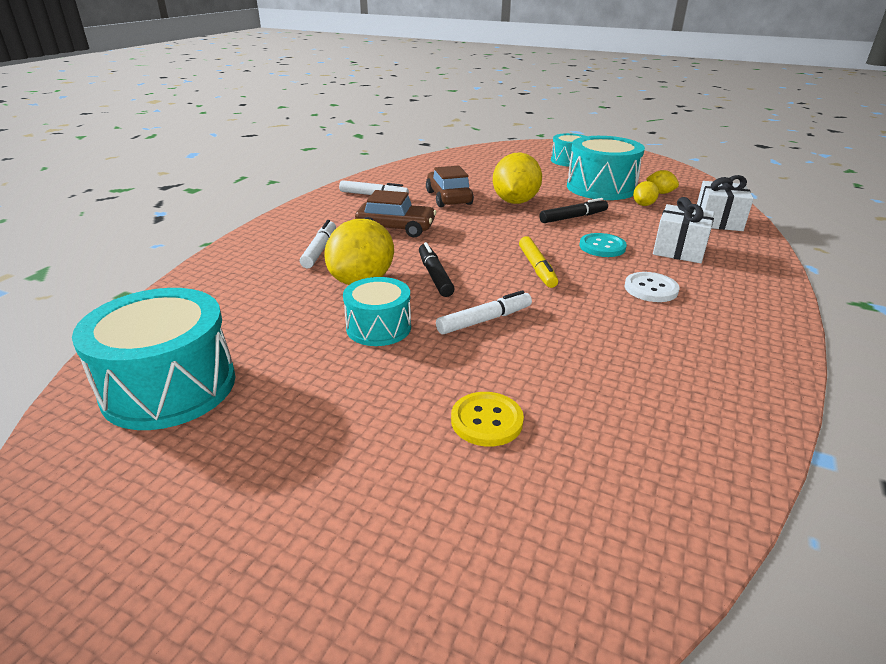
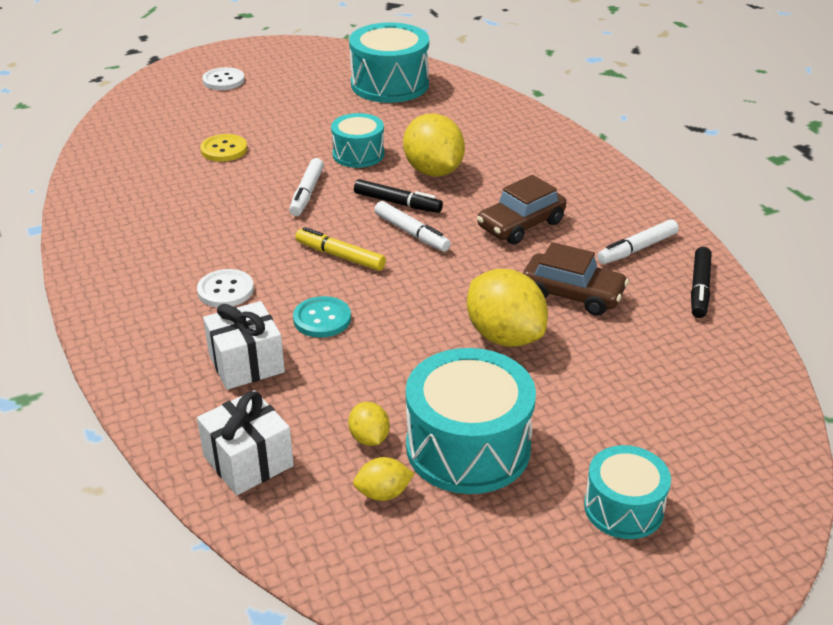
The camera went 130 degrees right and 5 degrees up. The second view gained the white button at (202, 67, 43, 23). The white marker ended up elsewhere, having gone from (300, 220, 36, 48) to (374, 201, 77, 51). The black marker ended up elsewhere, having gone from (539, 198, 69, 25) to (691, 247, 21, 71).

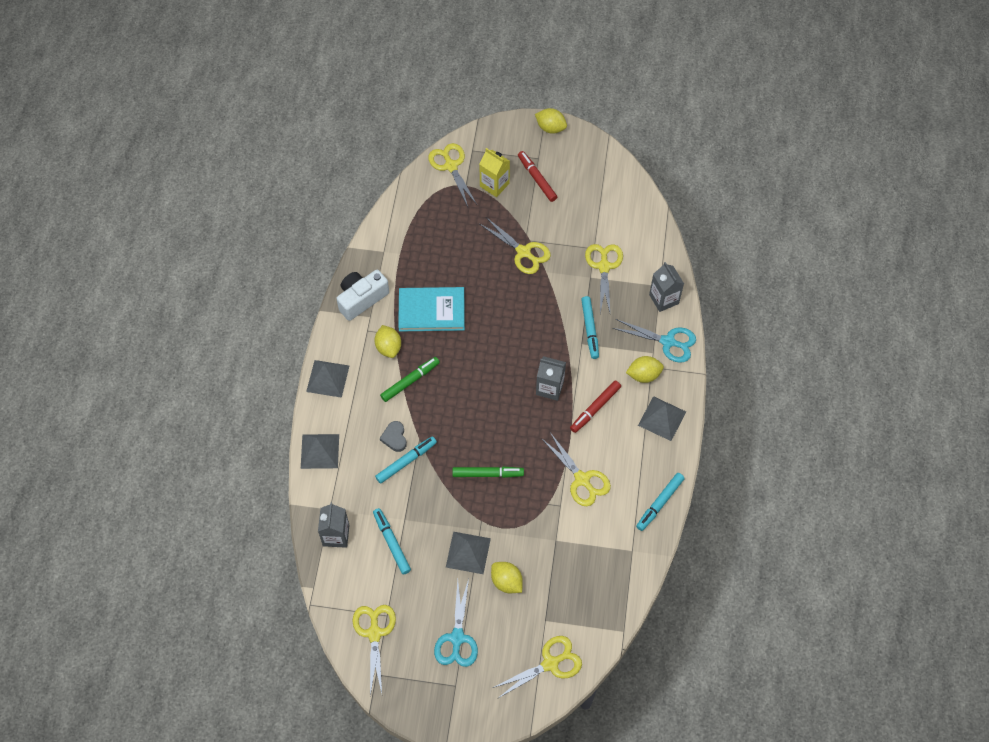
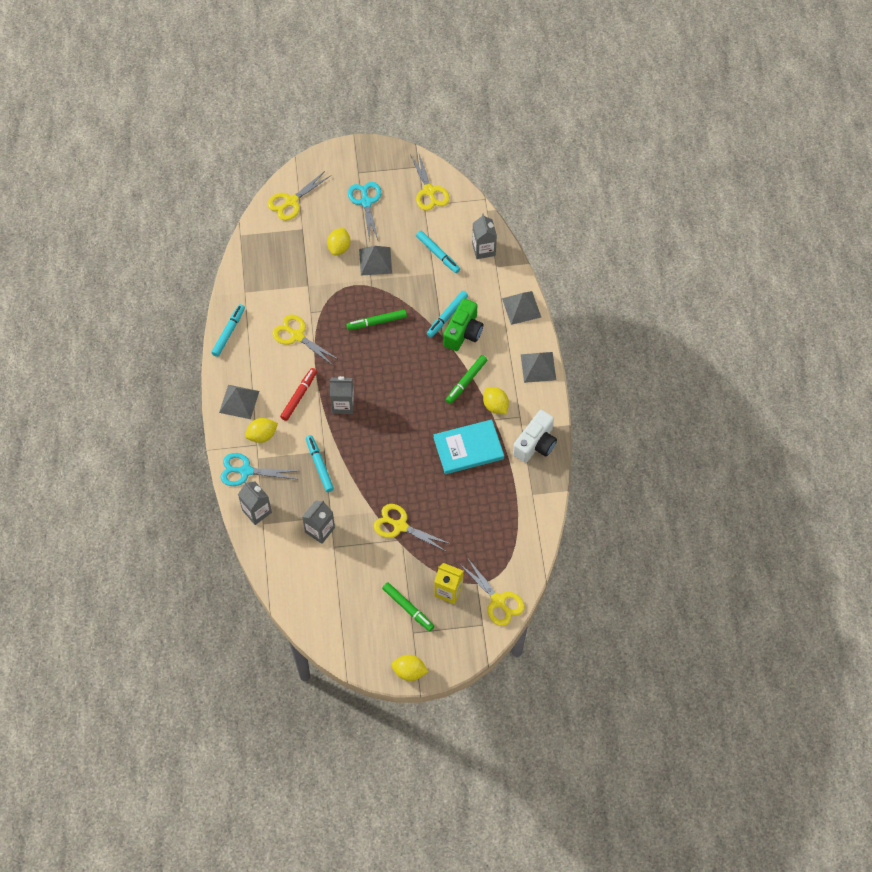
The camera went 165 degrees right and 0 degrees up. Where the grey heart stood at (380, 421, 27, 31), the green camera came to stand at (443, 298, 40, 53). Where the yellow scissors stood at (585, 244, 38, 69), the grey carton came to stand at (302, 500, 33, 44). What was the red marker at (518, 151, 39, 51) turned into the green marker at (382, 582, 52, 49). The yellow lemon at (491, 562, 32, 31) ended up facing another way, 75 degrees clockwise from before.

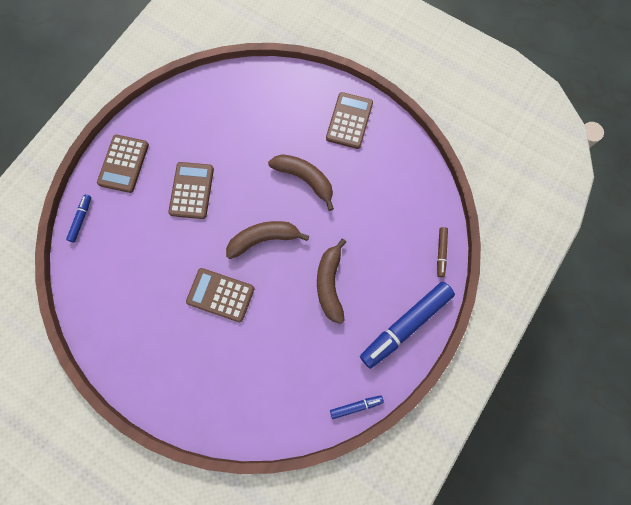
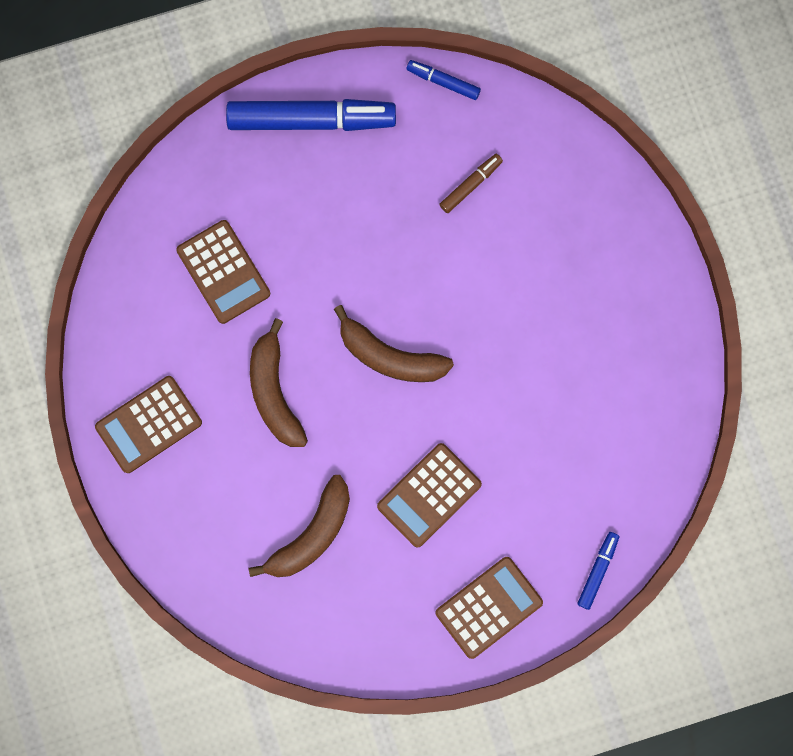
The camera went 140 degrees left and 5 degrees up. The brown calculator ended up elsewhere, having gone from (186, 268, 68, 54) to (176, 220, 94, 104). The brown banana ended up elsewhere, having gone from (317, 239, 29, 85) to (249, 475, 101, 102). The brown marker ended up elsewhere, having gone from (437, 227, 11, 50) to (439, 154, 64, 59). The blue marker at (66, 194, 25, 49) ended up facing another way, 150 degrees clockwise from before.

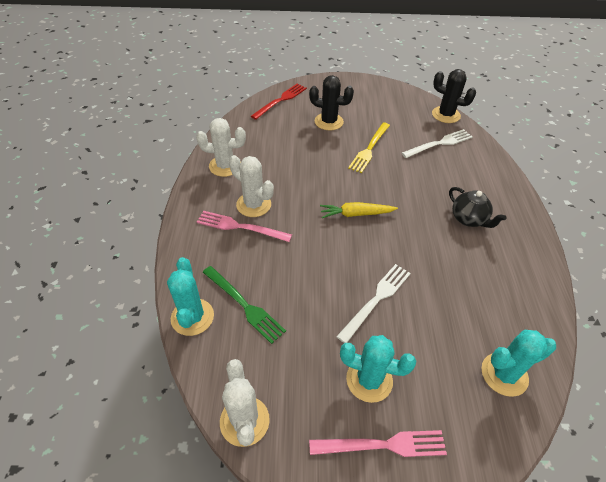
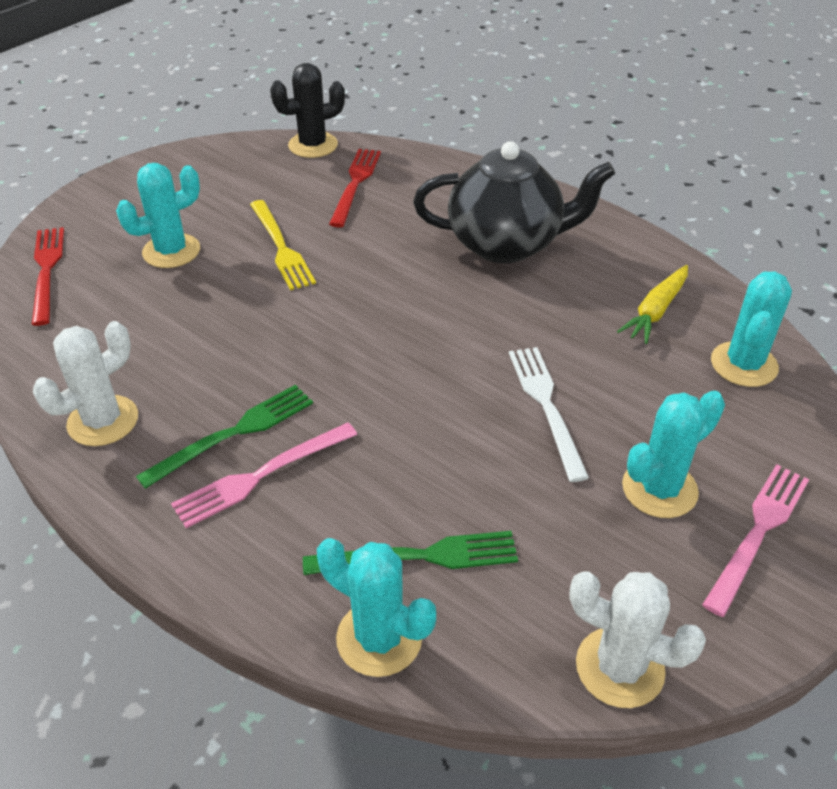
The camera went 50 degrees left and 5 degrees down. The yellow carrot ended up elsewhere, having gone from (320, 202, 78, 16) to (617, 265, 71, 79). Where the white cactus stood at (229, 155, 45, 62), the green fork came to stand at (136, 385, 177, 104). What was the black cactus at (309, 75, 45, 55) turned into the turquoise cactus at (116, 163, 84, 105). What was the white fork at (402, 129, 71, 29) turned into the red fork at (329, 149, 52, 78). The size of the black teapot at (449, 187, 57, 41) changed by a factor of 1.86.

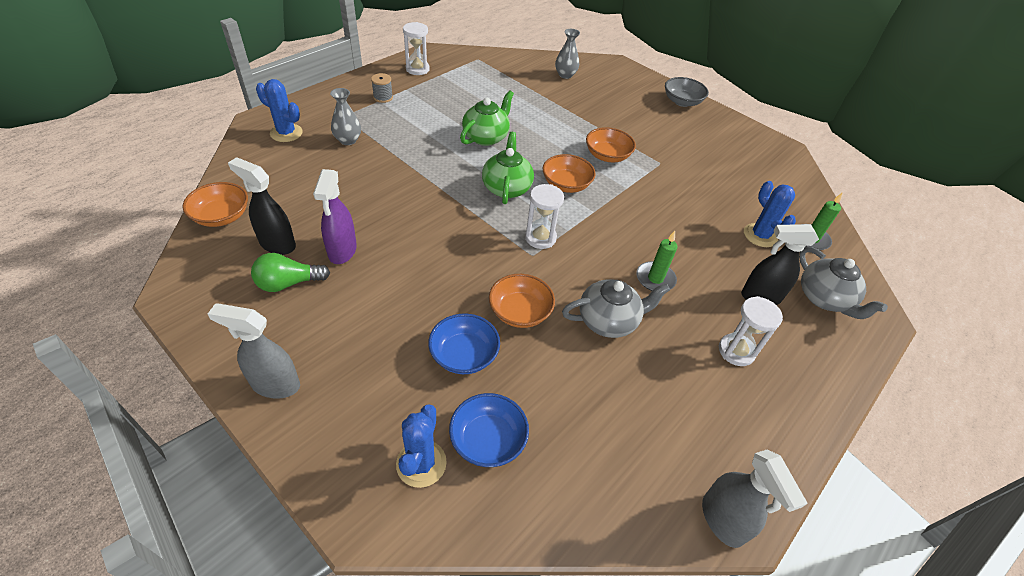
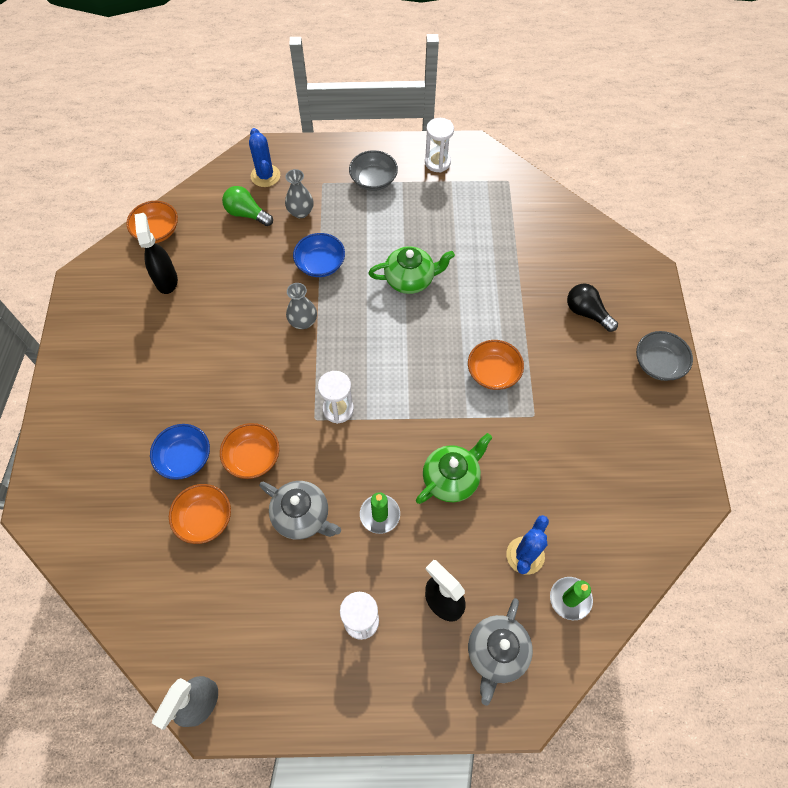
The camera went 50 degrees right and 15 degrees up. The second view lost the grey spray bottle at (208, 304, 92, 95). The second view lost the purple spray bottle at (313, 169, 44, 95). The second view lost the blue cactus at (396, 404, 51, 84). The second view gained the black light bulb at (567, 284, 51, 48). The green light bulb ended up elsewhere, having gone from (251, 253, 79, 39) to (222, 186, 51, 40). The blue bowl ended up elsewhere, having gone from (449, 393, 80, 74) to (293, 233, 52, 44). The green teapot ended up elsewhere, having gone from (482, 132, 52, 72) to (416, 433, 76, 71). The orange bowl ended up elsewhere, having gone from (543, 154, 53, 39) to (169, 484, 62, 60). The grey vase ended up elsewhere, having gone from (555, 29, 25, 50) to (286, 283, 31, 46). Where the grey spool stood at (371, 73, 22, 30), the grey bowl came to stand at (349, 150, 49, 41).

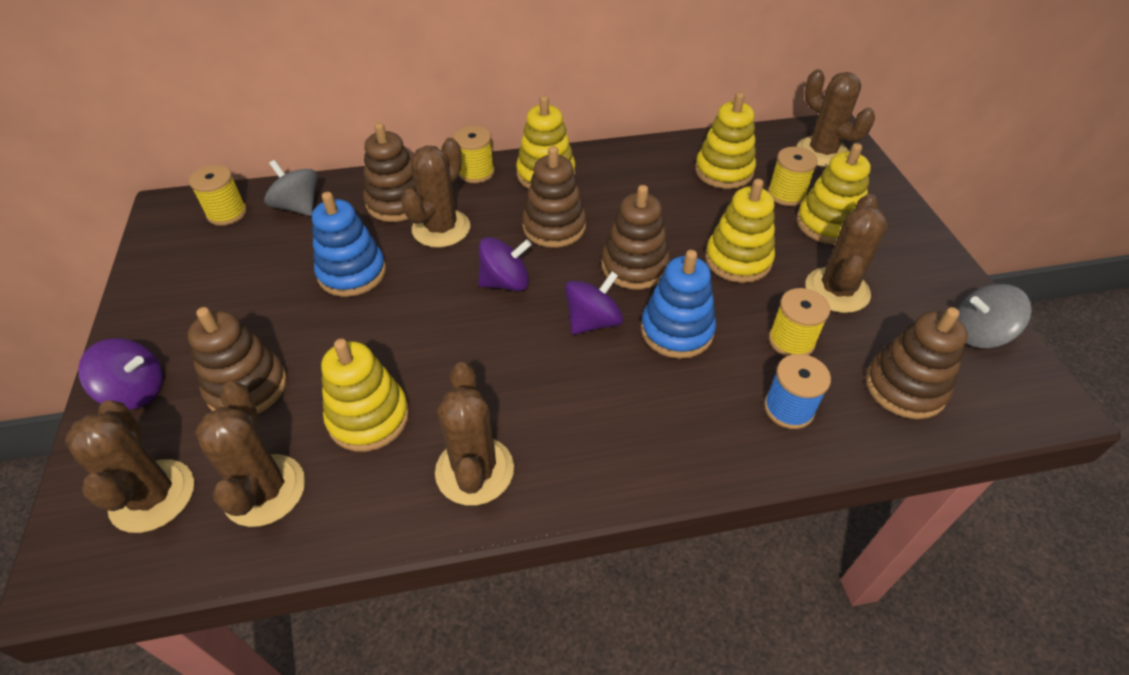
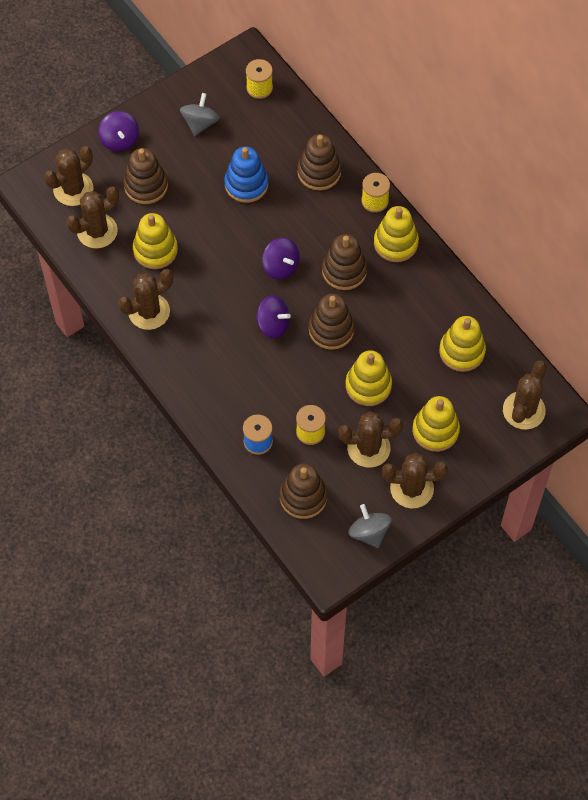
The camera went 65 degrees right and 15 degrees up. The second view lost the blue stacking toy at (641, 250, 75, 109). The second view lost the yellow spool at (768, 147, 50, 59). The grey spinning top ended up elsewhere, having gone from (264, 160, 54, 56) to (180, 93, 40, 43). The brown cactus ended up elsewhere, having gone from (401, 138, 69, 110) to (382, 453, 66, 55).

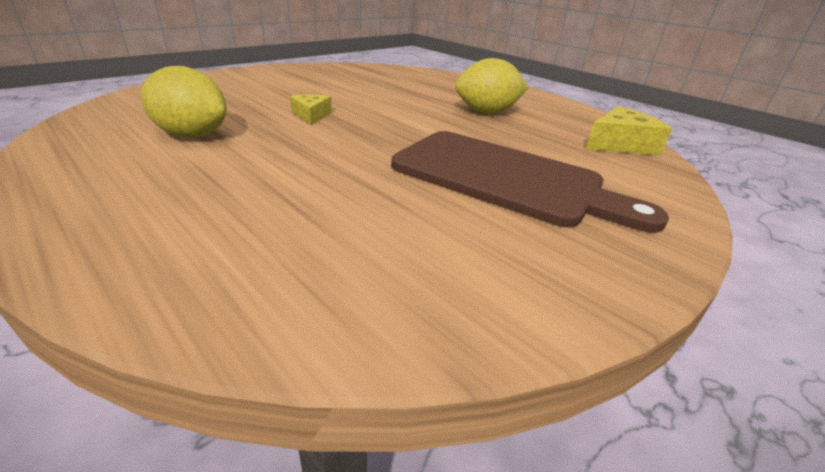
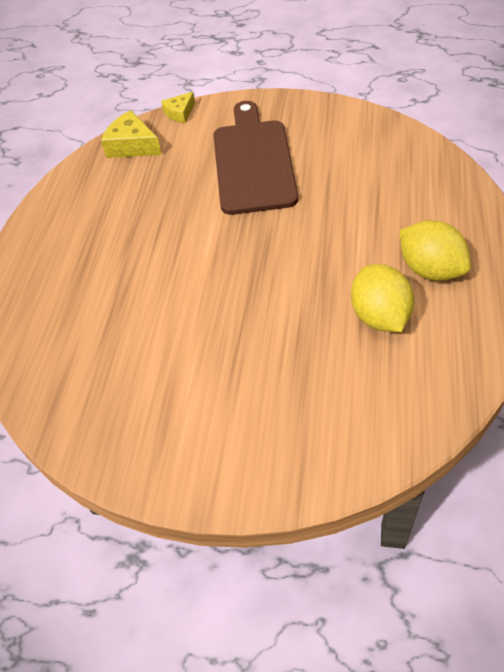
The camera went 120 degrees left and 20 degrees up. The yellow cheese ended up elsewhere, having gone from (290, 94, 42, 31) to (161, 92, 34, 31). The yellow lemon ended up elsewhere, having gone from (455, 58, 74, 56) to (399, 220, 72, 61).

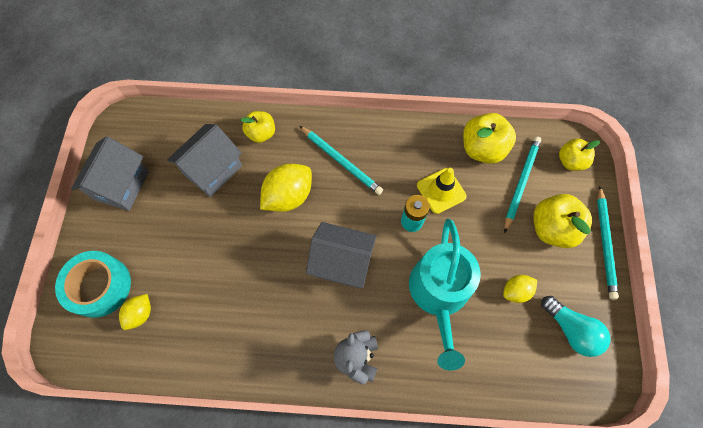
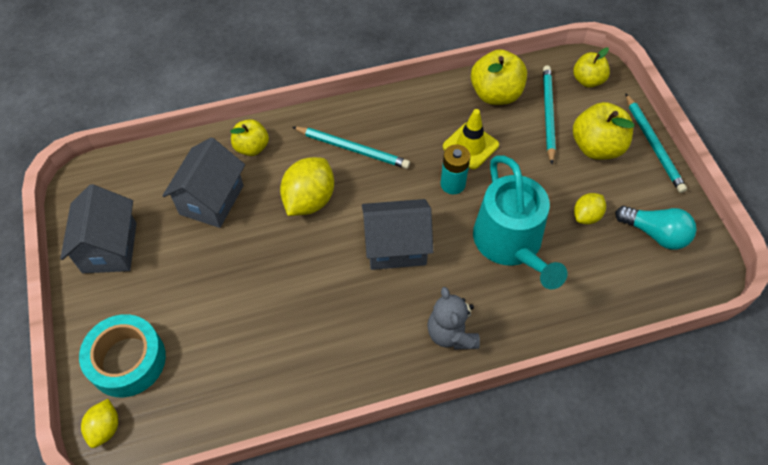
The camera went 20 degrees left and 10 degrees down. The yellow lemon ended up elsewhere, having gone from (119, 294, 32, 36) to (81, 399, 37, 49).

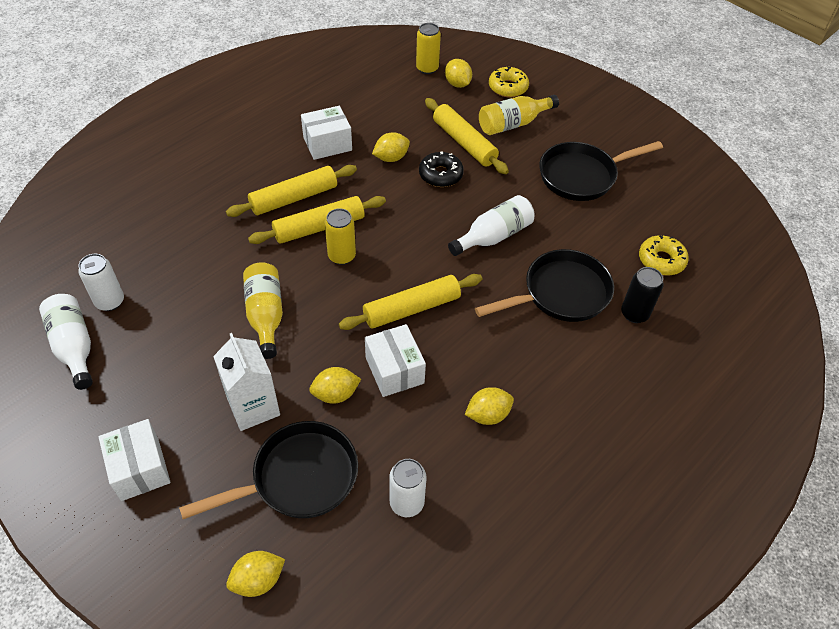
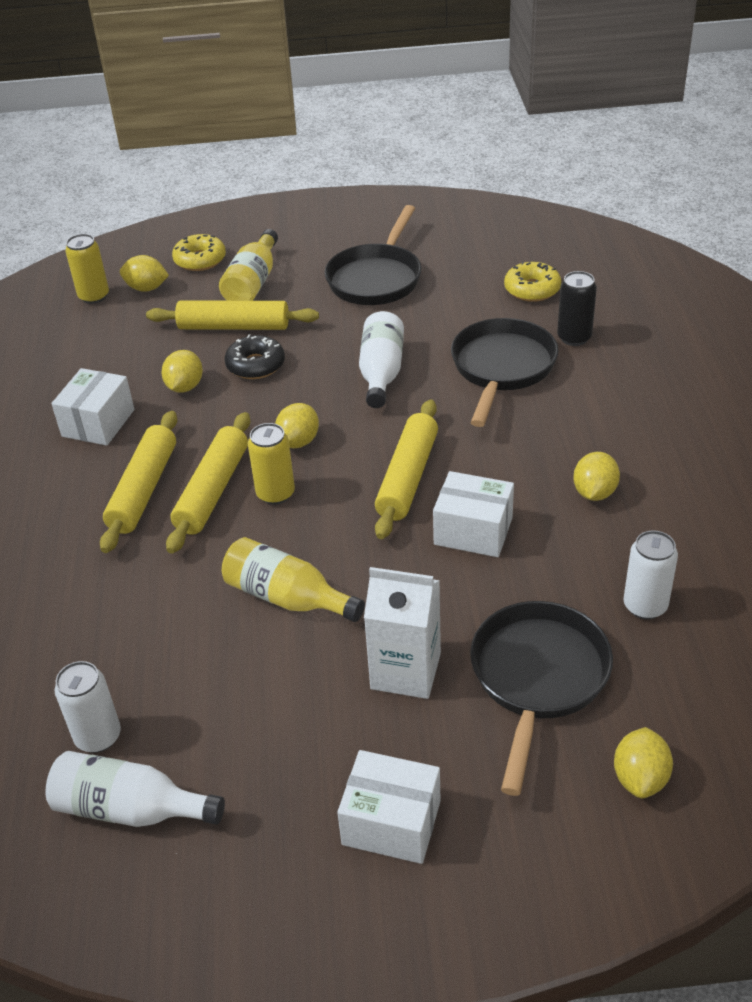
The camera went 45 degrees left and 10 degrees down. The yellow lemon ended up elsewhere, having gone from (309, 367, 52, 37) to (275, 403, 44, 45).

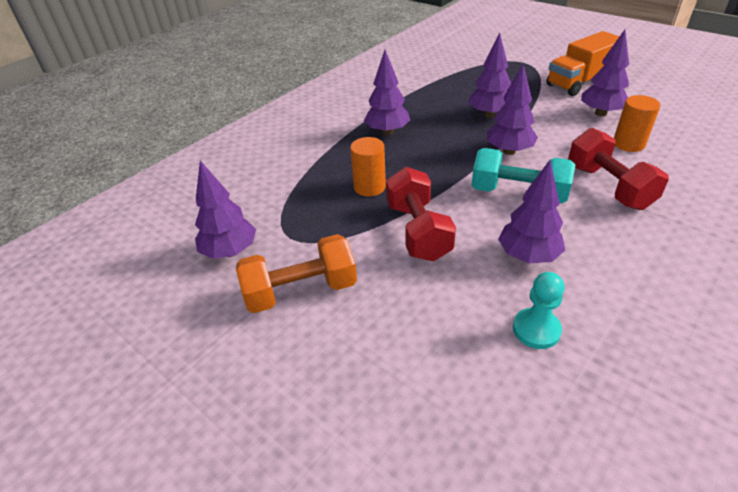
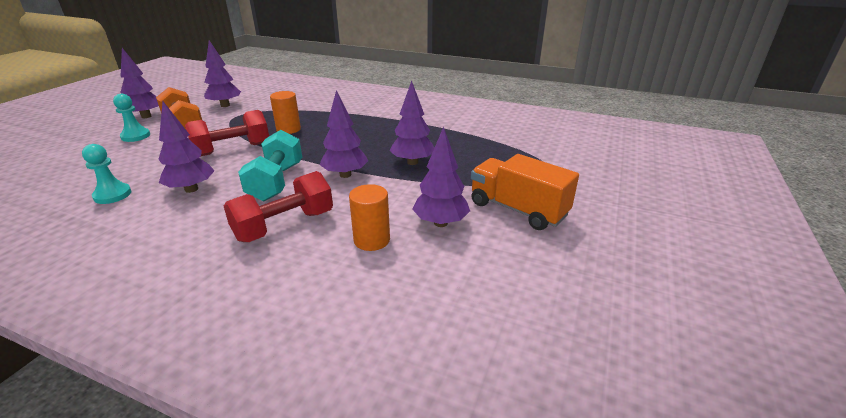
The camera went 70 degrees right and 10 degrees down. The second view gained the turquoise pawn at (113, 94, 37, 48). The purple tree ended up elsewhere, having gone from (364, 50, 46, 85) to (120, 48, 39, 70).

